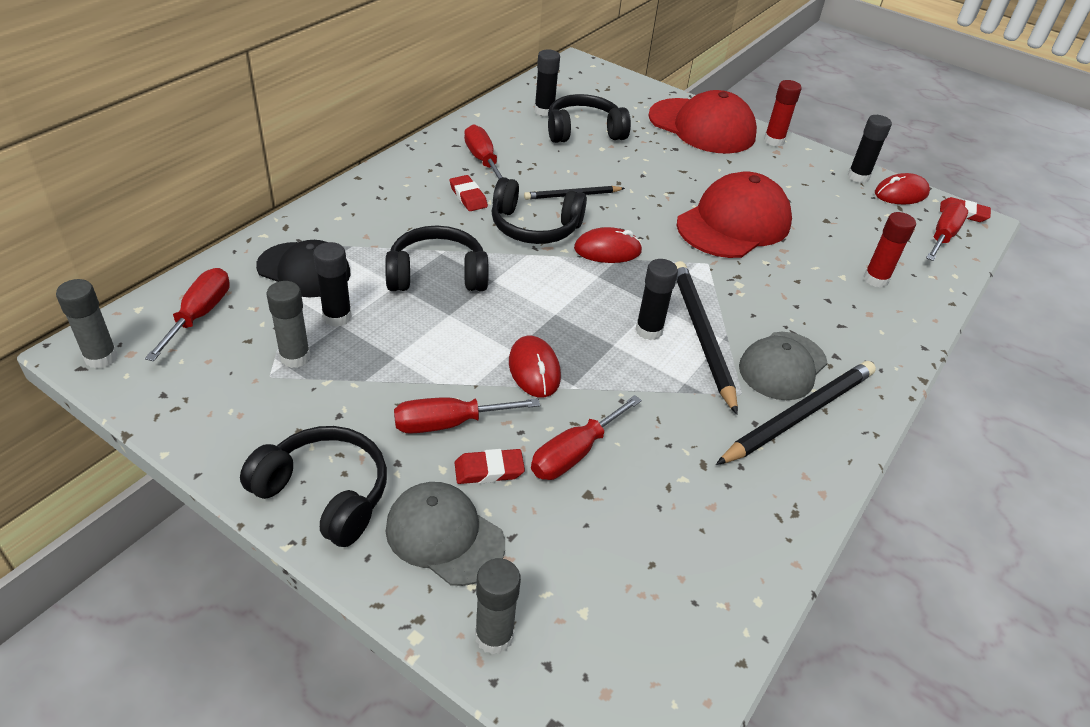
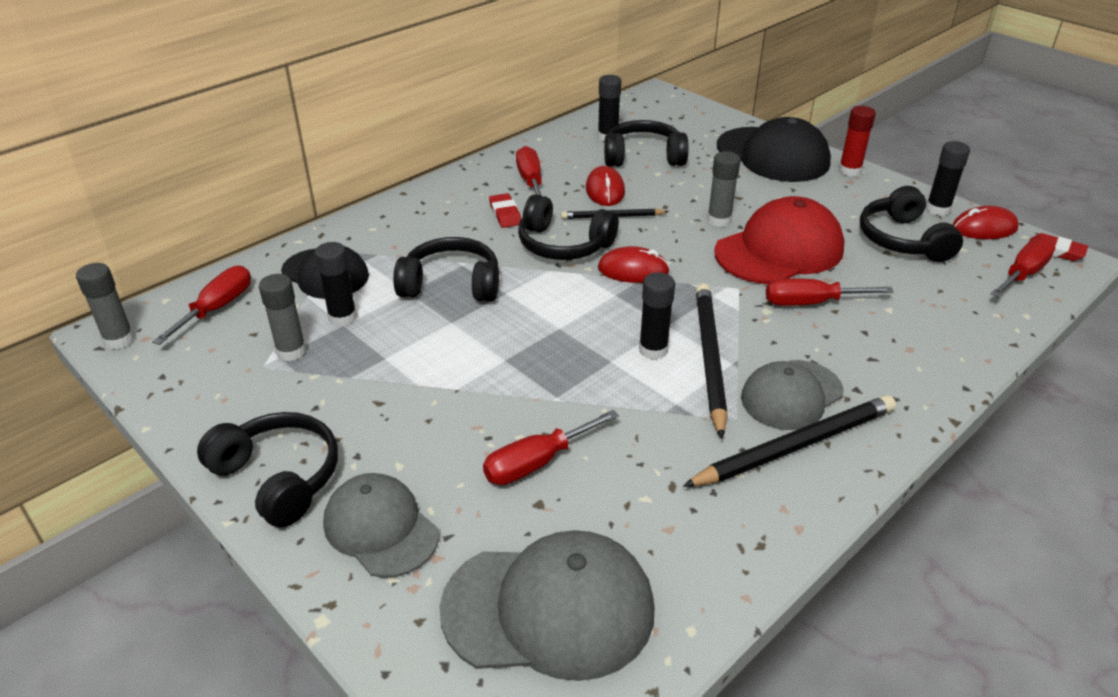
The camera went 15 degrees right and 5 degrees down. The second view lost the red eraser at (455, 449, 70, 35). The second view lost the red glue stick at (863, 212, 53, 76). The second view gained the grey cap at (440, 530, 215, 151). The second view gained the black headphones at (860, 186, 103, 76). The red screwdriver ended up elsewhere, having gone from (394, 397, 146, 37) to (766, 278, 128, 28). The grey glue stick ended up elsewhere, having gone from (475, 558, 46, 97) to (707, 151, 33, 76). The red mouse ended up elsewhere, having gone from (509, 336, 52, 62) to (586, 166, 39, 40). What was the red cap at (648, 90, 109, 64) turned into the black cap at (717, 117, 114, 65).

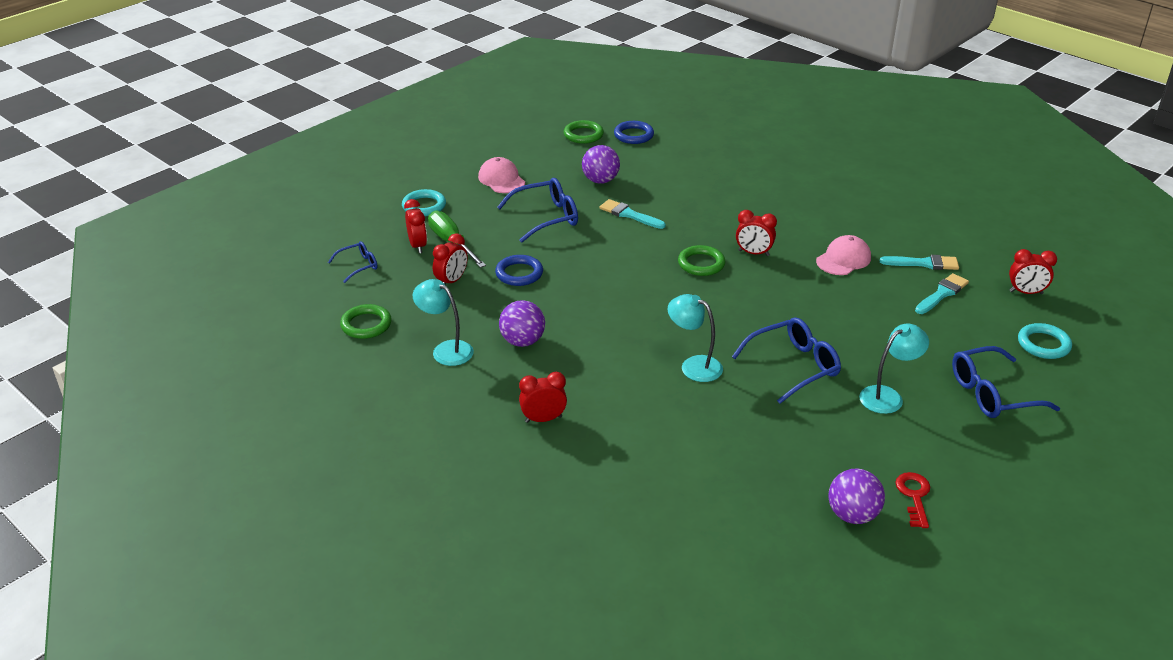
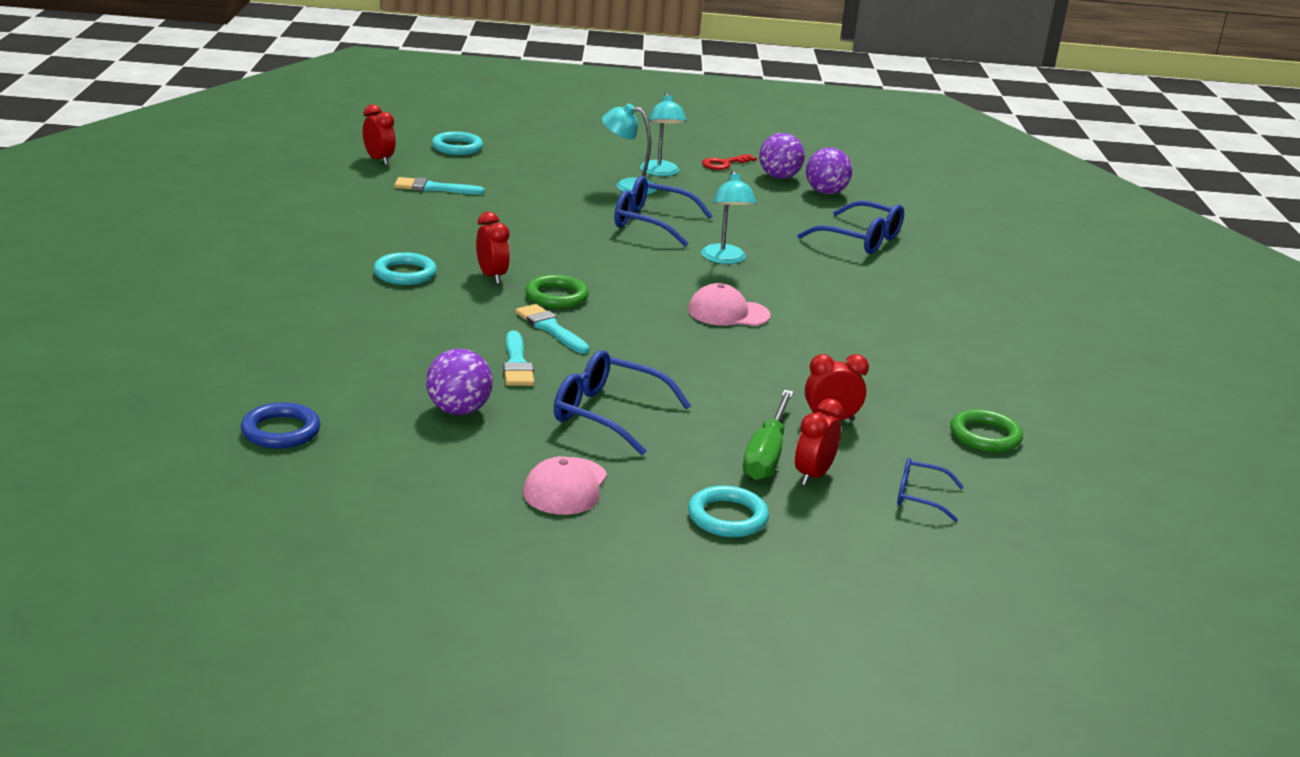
The camera went 135 degrees left and 10 degrees down. The second view lost the blue ring at (495, 255, 48, 31). The second view lost the red clock at (519, 372, 48, 51). The second view lost the green ring at (564, 120, 40, 24). The second view gained the turquoise ring at (373, 252, 64, 33). The turquoise lamp ended up elsewhere, having gone from (413, 279, 61, 87) to (640, 93, 47, 83). The purple ball ended up elsewhere, having gone from (499, 300, 46, 47) to (806, 148, 46, 46). The pink cap ended up elsewhere, having gone from (816, 235, 55, 40) to (688, 283, 83, 43). The turquoise brush ended up elsewhere, having gone from (880, 255, 79, 15) to (515, 304, 75, 50). The blue glasses ended up elsewhere, having gone from (952, 346, 108, 72) to (797, 201, 107, 53).

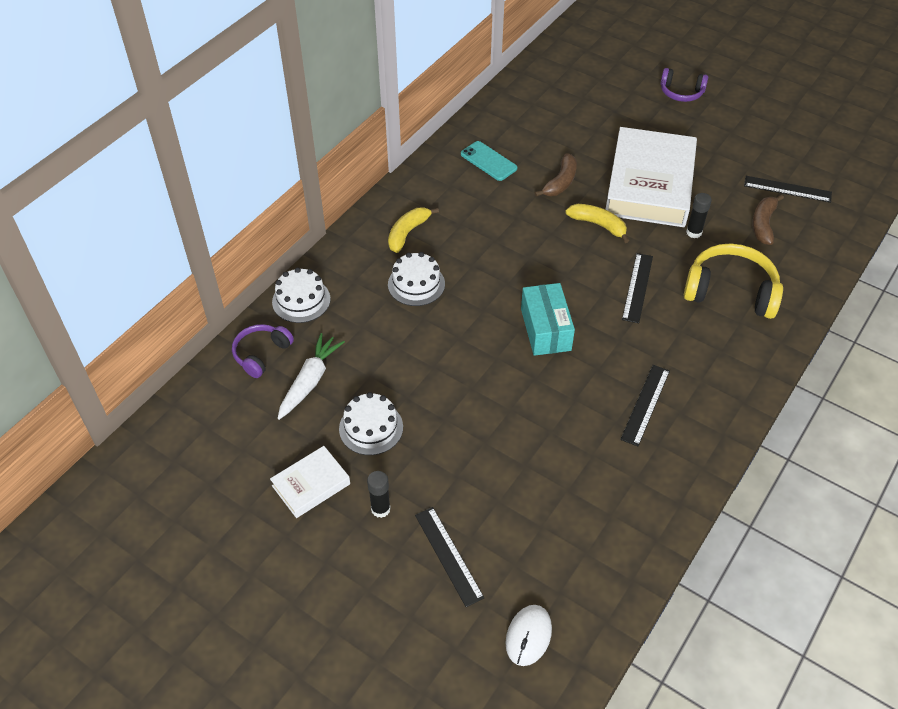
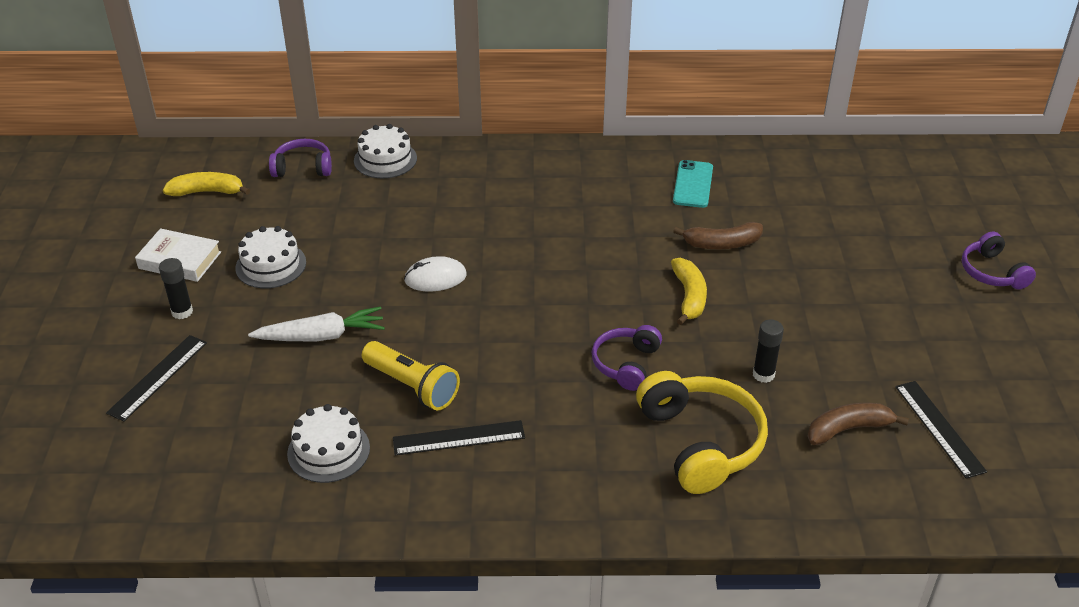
The camera went 55 degrees right and 10 degrees down. The second view lost the turquoise box at (521, 283, 54, 73). The second view lost the white book at (605, 127, 92, 100). The second view gained the yellow flashlight at (362, 341, 98, 70). The white carrot ended up elsewhere, having gone from (277, 333, 68, 87) to (248, 306, 137, 35). The yellow banana ended up elsewhere, having gone from (388, 207, 51, 46) to (163, 172, 87, 24). The white cake ended up elsewhere, having gone from (388, 252, 57, 54) to (287, 404, 83, 79). The white mouse ended up elsewhere, having gone from (506, 605, 46, 61) to (404, 256, 63, 36). Where the black ruler stood at (622, 253, 31, 70), the purple headphones came to stand at (592, 325, 70, 66).

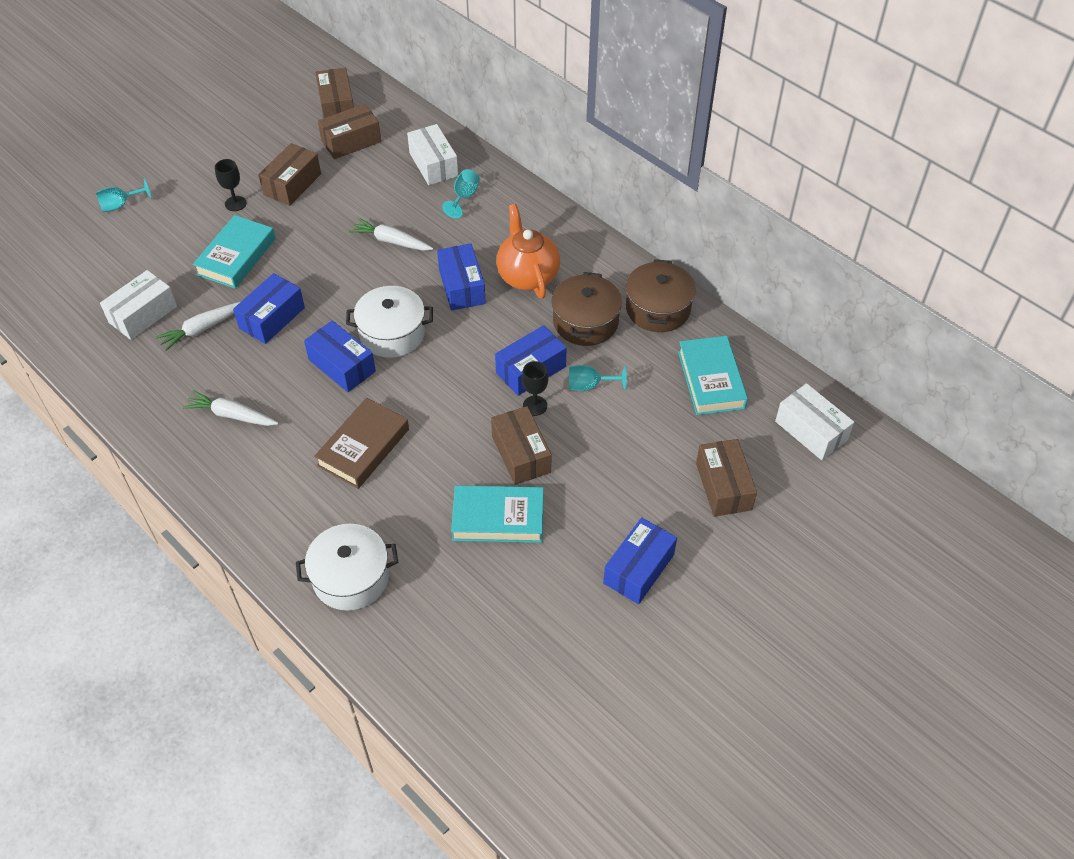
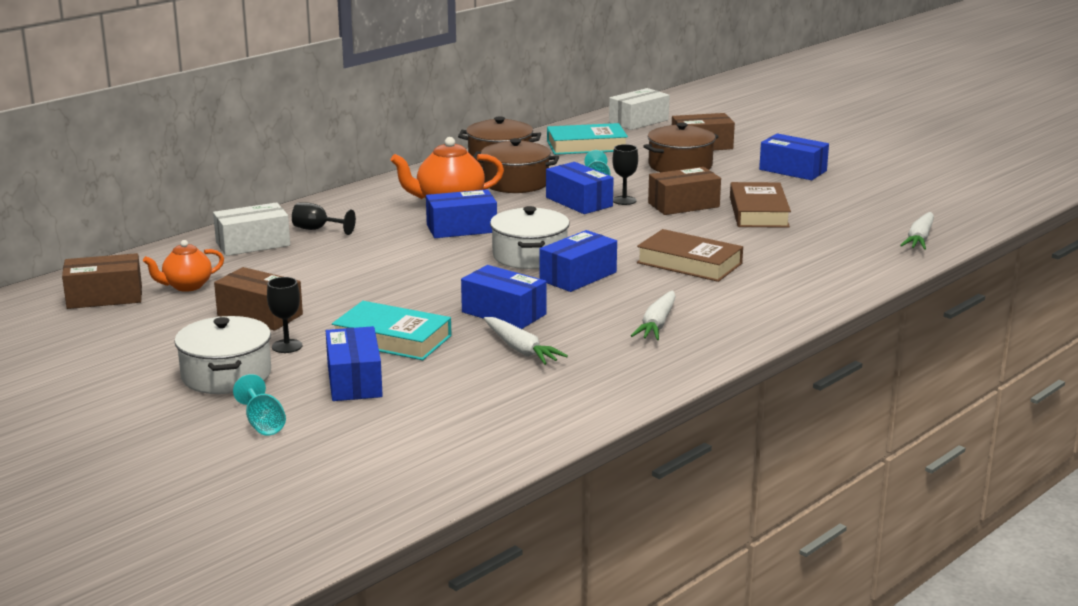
The camera went 90 degrees left and 30 degrees down. The second view lost the white box at (100, 270, 77, 70). The second view gained the blue box at (326, 326, 57, 75). The second view gained the brown pot at (643, 122, 76, 50). The white pot ended up elsewhere, having gone from (296, 524, 102, 87) to (174, 316, 97, 78). The white carrot ended up elsewhere, having gone from (349, 218, 84, 33) to (900, 212, 34, 38). Where the brown box stood at (318, 104, 63, 55), the orange teapot came to stand at (143, 240, 81, 52). What was the turquoise goblet at (442, 169, 38, 49) turned into the black goblet at (292, 203, 64, 32). What was the turquoise book at (451, 485, 93, 58) turned into the brown book at (730, 182, 61, 46).

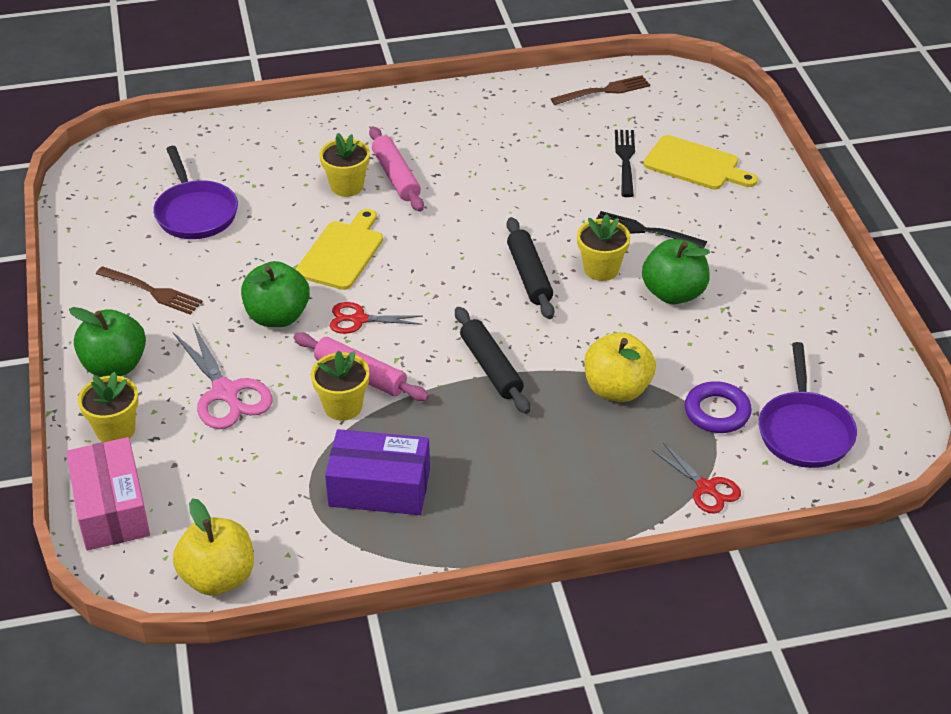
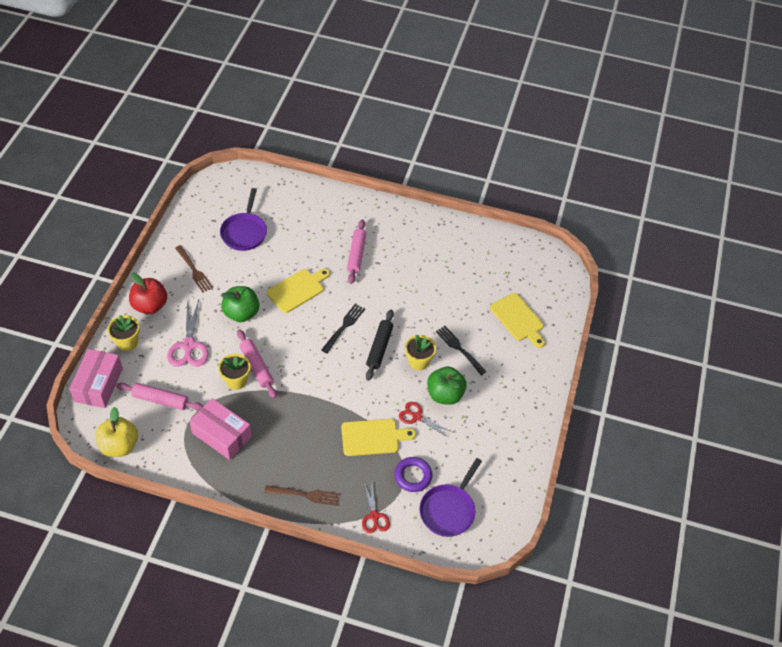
The camera went 25 degrees right and 10 degrees up. The second view lost the yellow flower pot at (320, 133, 50, 64). The second view lost the black rolling pin at (455, 307, 75, 107). The second view gained the pink rolling pin at (116, 383, 87, 28). The red scissors ended up elsewhere, having gone from (330, 302, 93, 32) to (399, 402, 51, 35). The brown fork ended up elsewhere, having gone from (551, 75, 99, 30) to (264, 485, 76, 21). The black fork ended up elsewhere, having gone from (615, 130, 20, 67) to (321, 304, 44, 49). Where the yellow apple stood at (584, 332, 72, 70), the yellow cutting board came to stand at (341, 419, 75, 37). What was the green apple at (69, 307, 77, 70) turned into the red apple at (129, 272, 38, 42). What was the purple box at (325, 429, 105, 86) turned into the pink box at (189, 398, 63, 62).

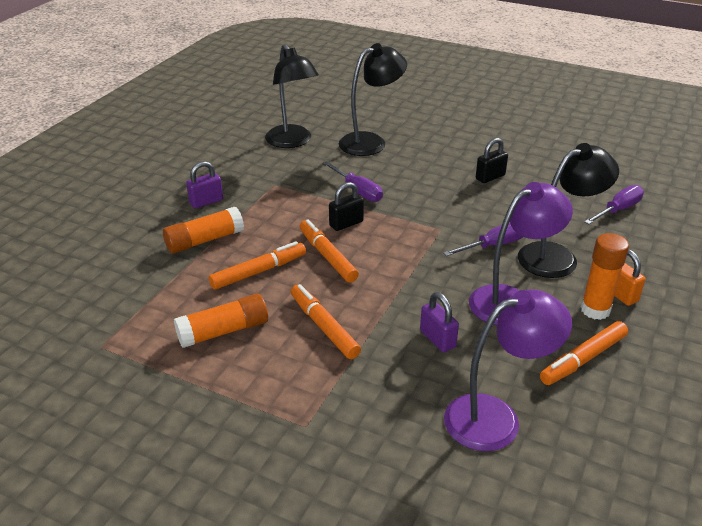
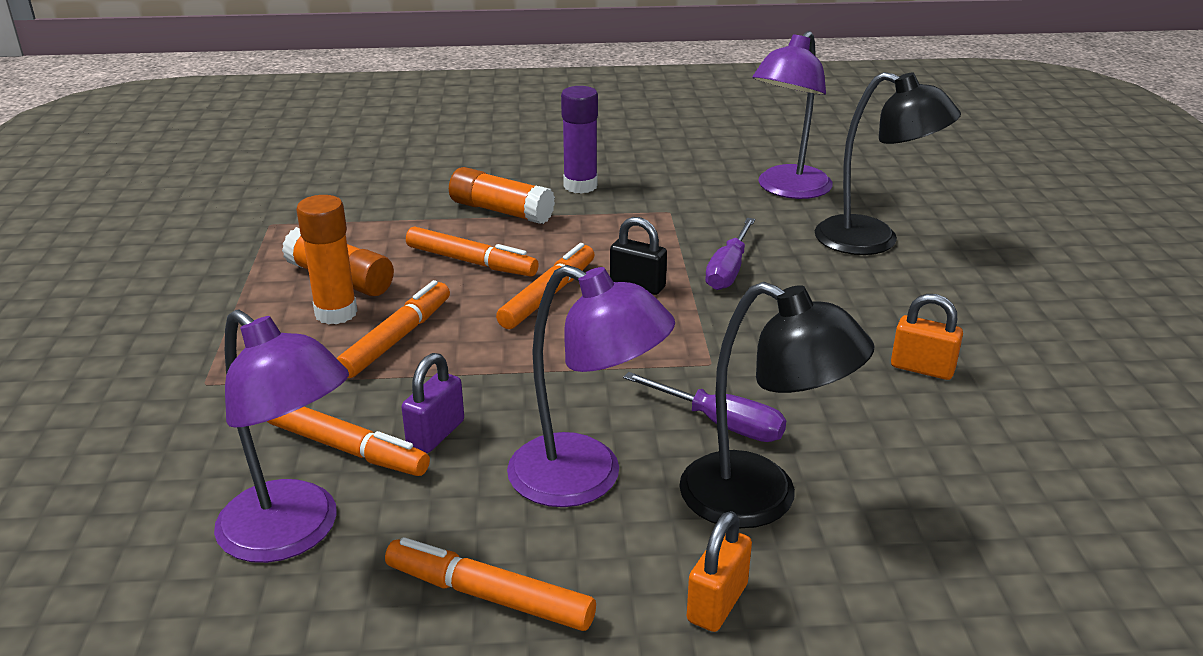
The camera went 60 degrees right and 5 degrees down. The second view lost the purple screwdriver at (584, 185, 60, 39). The second view gained the orange marker at (267, 407, 163, 69). The orange glue stick ended up elsewhere, having gone from (581, 233, 48, 87) to (296, 195, 62, 129). Where the purple padlock stood at (186, 161, 37, 47), the purple glue stick came to stand at (561, 86, 37, 108). What was the black lamp at (265, 44, 54, 104) turned into the purple lamp at (752, 31, 81, 168). What was the black padlock at (476, 138, 32, 45) turned into the orange padlock at (891, 294, 72, 86).

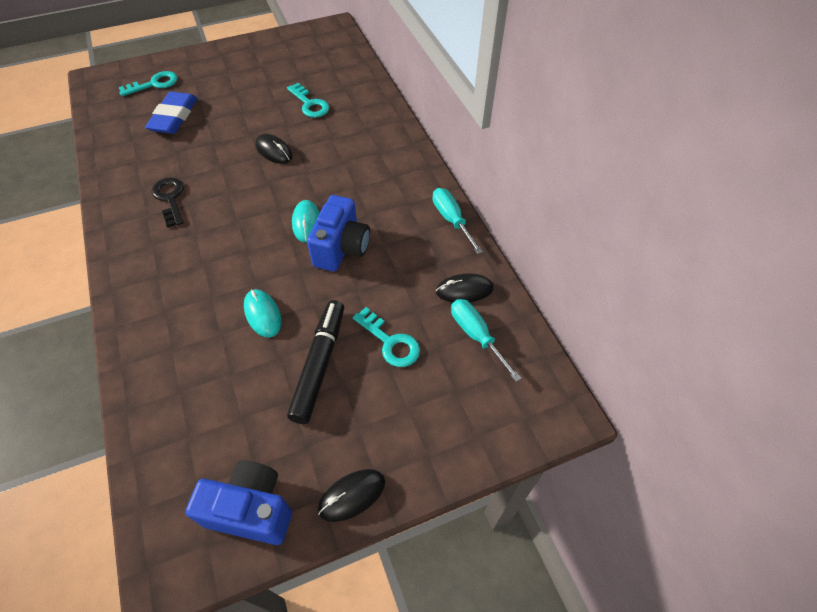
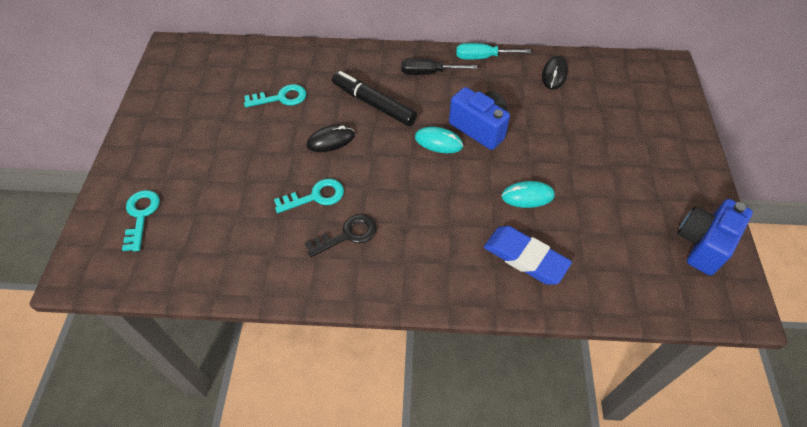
The camera went 65 degrees left and 0 degrees up. The second view lost the black mouse at (318, 469, 67, 53). The second view lost the turquoise screwdriver at (451, 299, 71, 83). The second view gained the black screwdriver at (401, 58, 77, 17). The blue eraser ended up elsewhere, having gone from (145, 92, 53, 42) to (484, 226, 88, 59). The black marker ended up elsewhere, having gone from (287, 300, 57, 124) to (332, 71, 85, 55). The turquoise key ended up elsewhere, having gone from (353, 307, 67, 60) to (274, 179, 70, 34). The black key at (152, 177, 31, 51) ended up facing another way, 150 degrees clockwise from before.

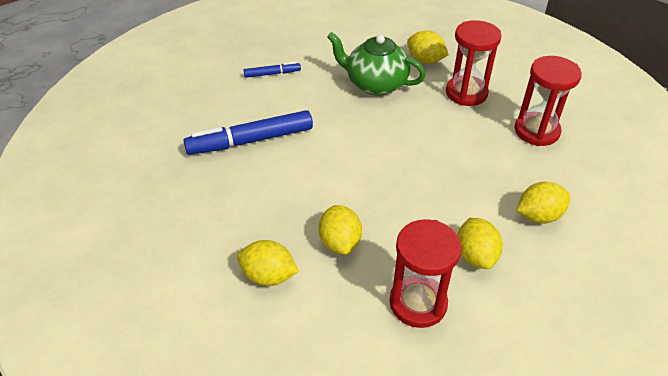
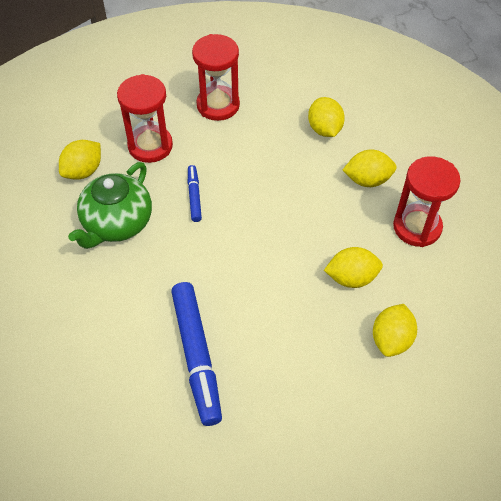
The camera went 85 degrees left and 10 degrees up. The blue marker ended up elsewhere, having gone from (244, 62, 57, 16) to (188, 165, 14, 57).

